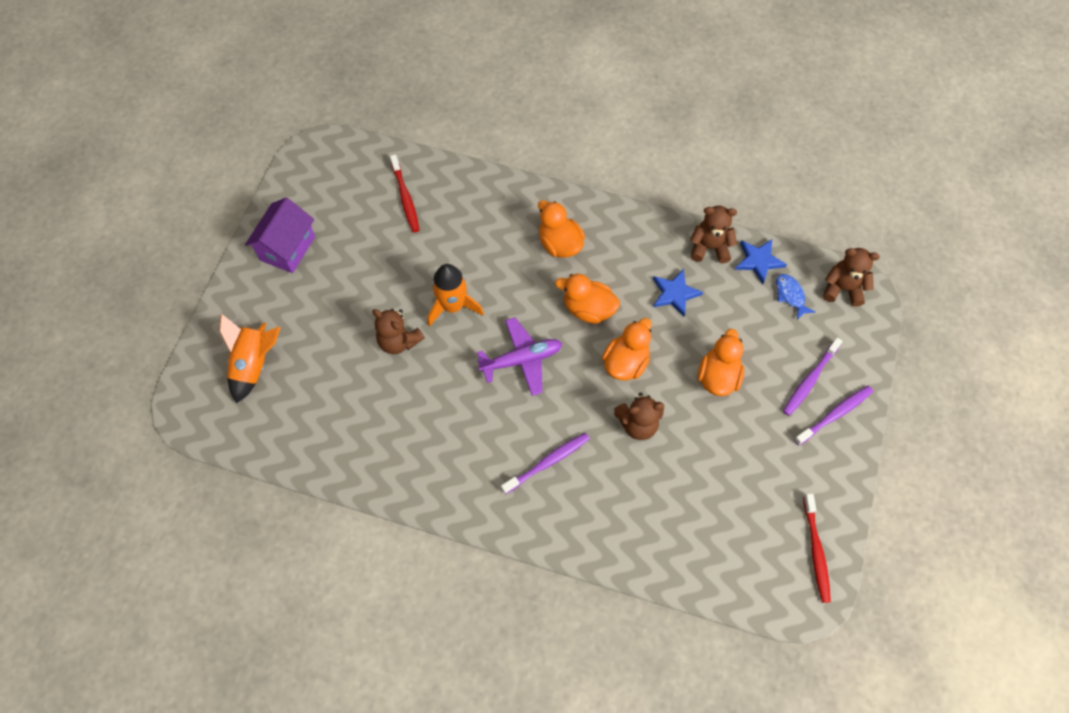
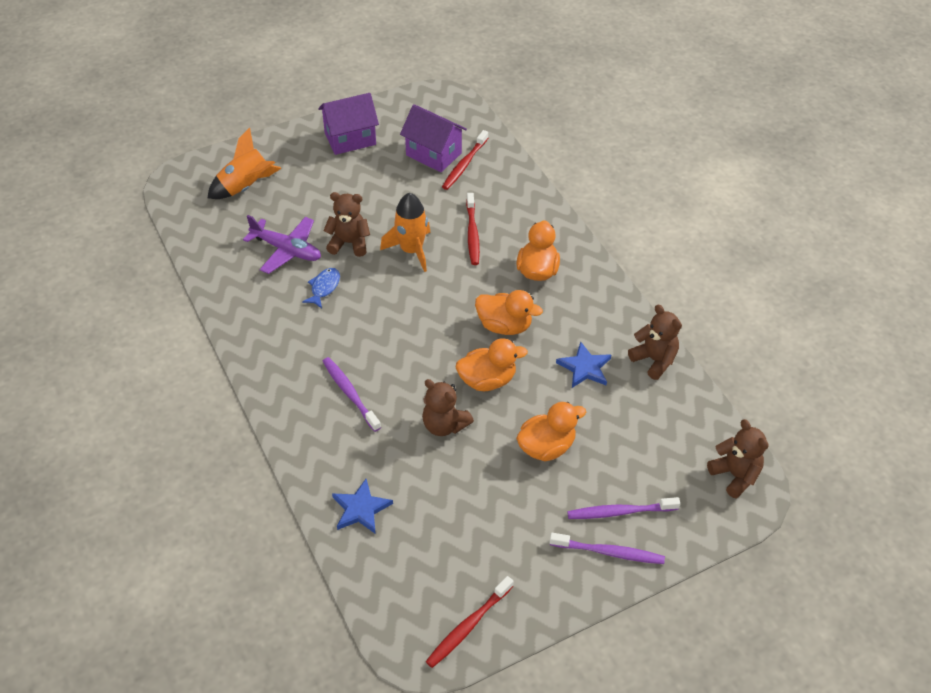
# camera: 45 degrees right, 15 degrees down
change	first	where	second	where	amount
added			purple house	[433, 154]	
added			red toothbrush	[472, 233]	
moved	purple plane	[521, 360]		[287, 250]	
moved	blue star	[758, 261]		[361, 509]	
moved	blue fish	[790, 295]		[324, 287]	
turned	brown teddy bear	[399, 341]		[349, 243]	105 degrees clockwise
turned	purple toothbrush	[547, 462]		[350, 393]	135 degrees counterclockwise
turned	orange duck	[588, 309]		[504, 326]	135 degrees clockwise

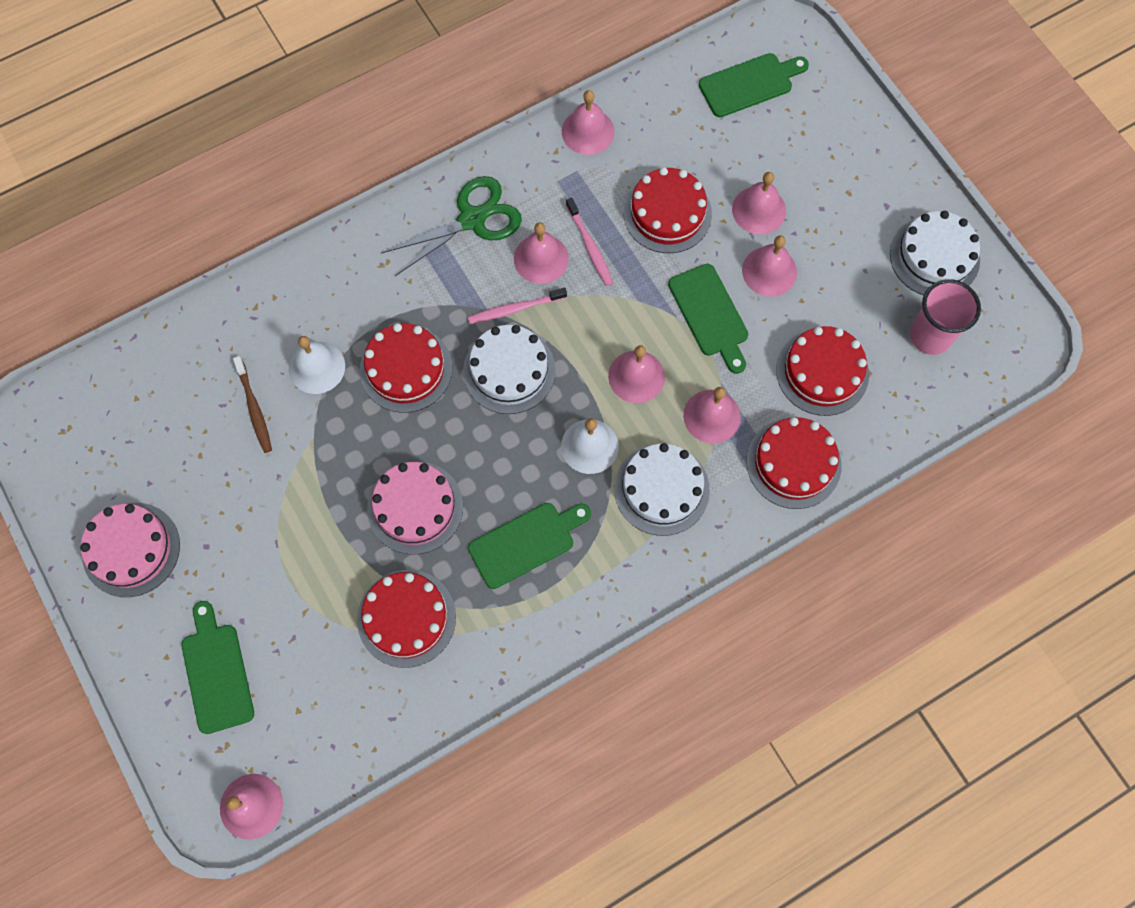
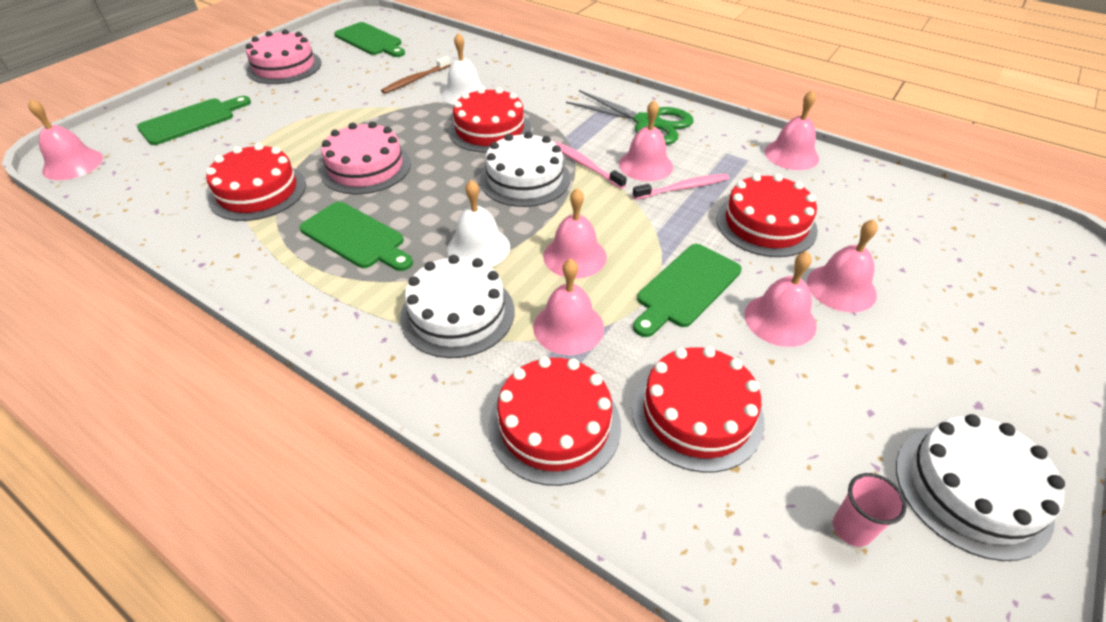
# camera: 65 degrees right, 25 degrees down
change	first	where	second	where	amount
moved	green cutting board	[749, 84]		[370, 40]	
turned	pink toothbrush	[590, 247]		[683, 188]	150 degrees counterclockwise
resized	pink cup	[930, 336]		[852, 528]	x0.56

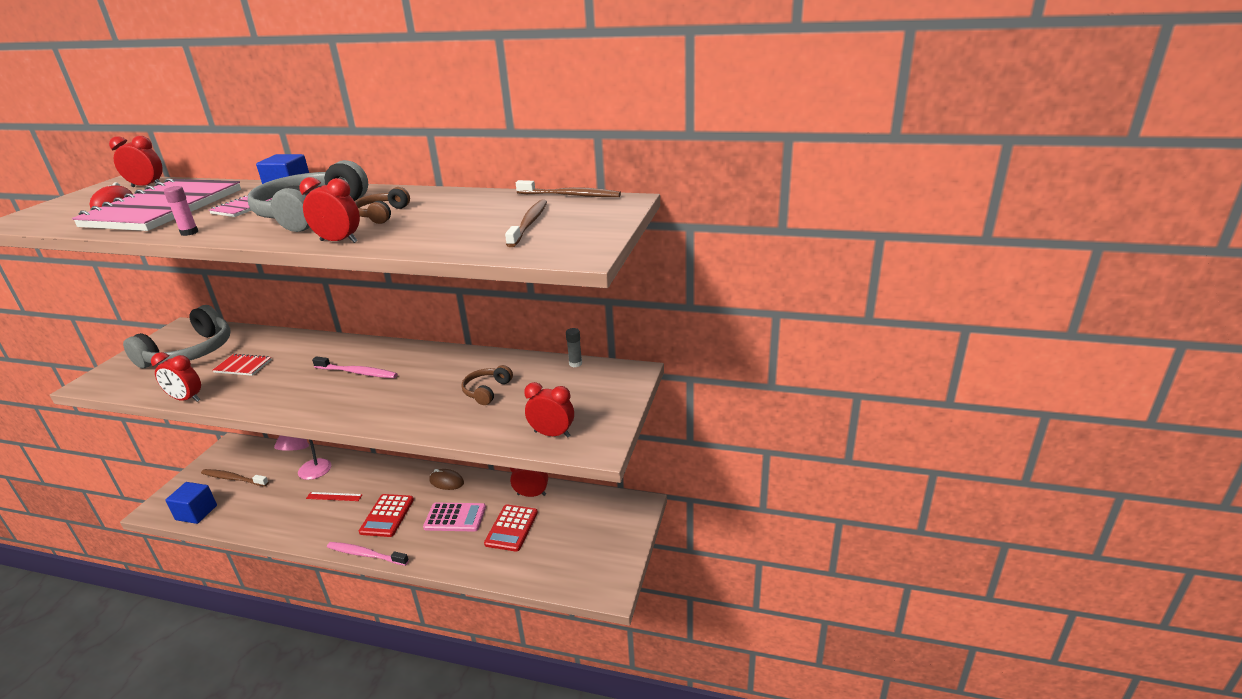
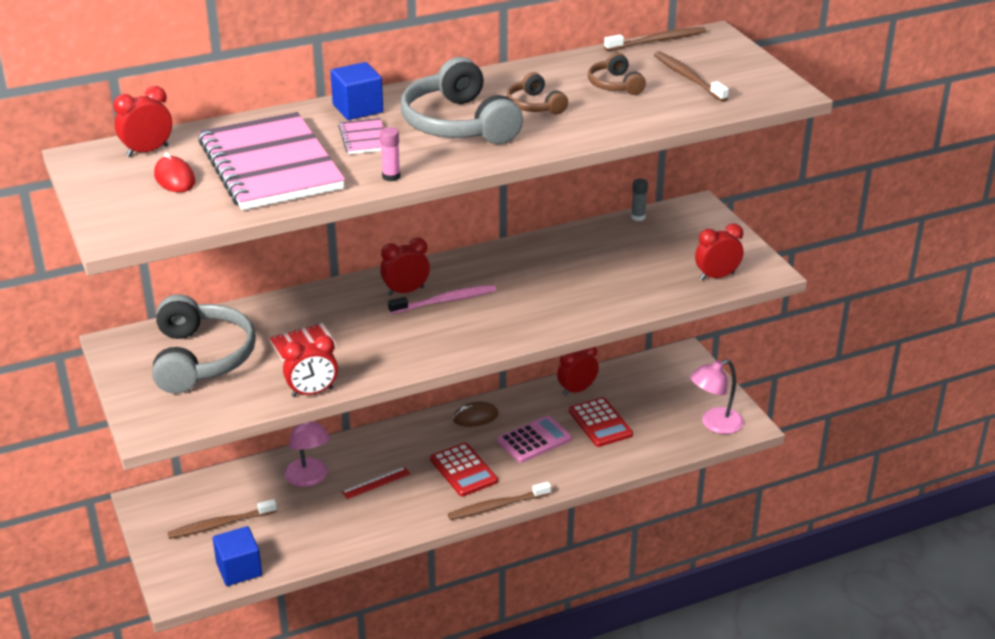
# camera: 40 degrees left, 5 degrees up
change	first	where	second	where	amount
added			pink lamp	[714, 424]	
moved	red clock	[339, 241]		[406, 291]	
moved	brown headphones	[487, 391]		[615, 85]	
recoloured	pink toothbrush	[365, 554]	brown toothbrush	[497, 506]	

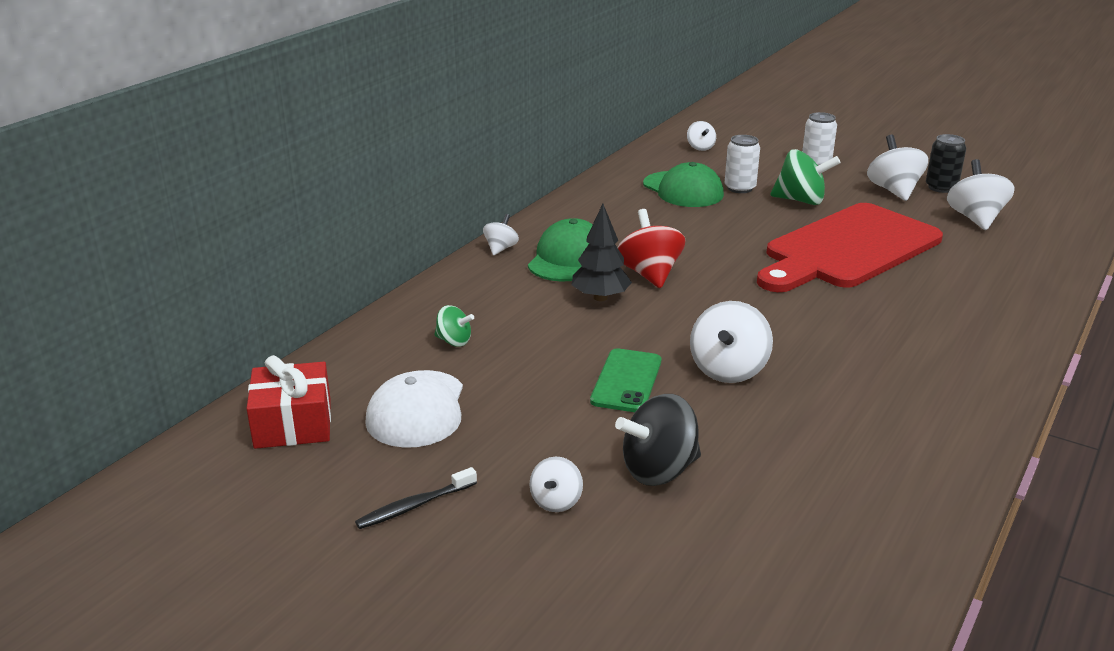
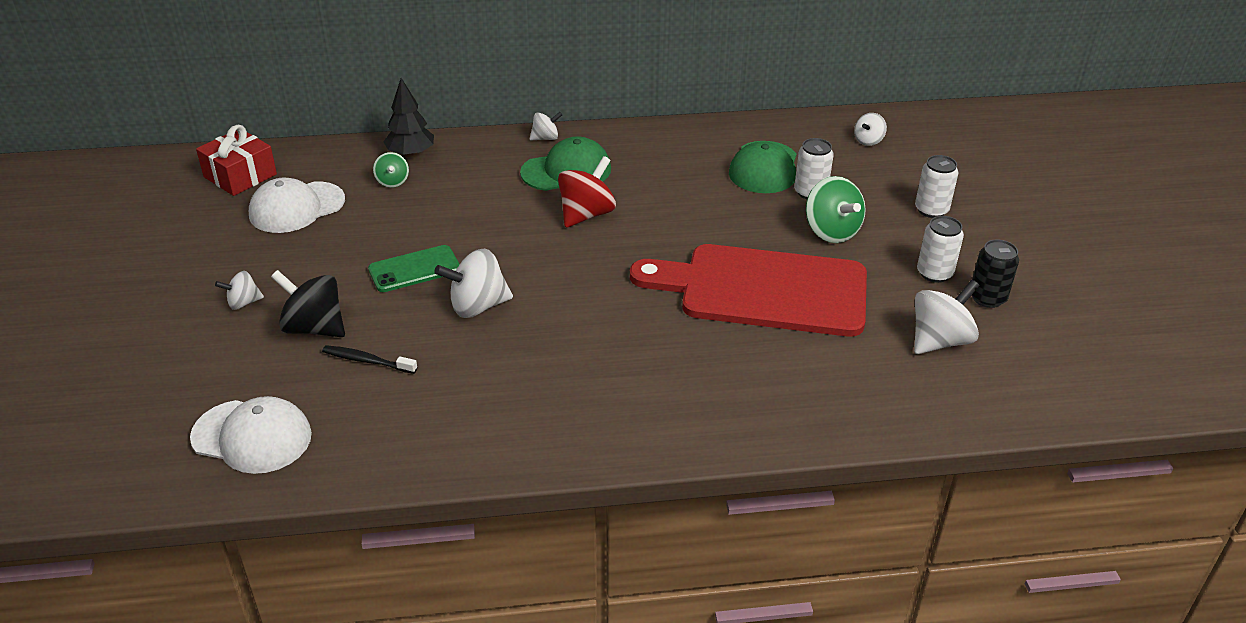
# camera: 50 degrees right, 10 degrees up
change	first	where	second	where	amount
added			white cap	[252, 436]	
moved	black toothbrush	[414, 506]		[367, 361]	
moved	black tree	[600, 298]		[410, 154]	
replaced	white spinning top	[894, 191]	white can	[934, 273]	

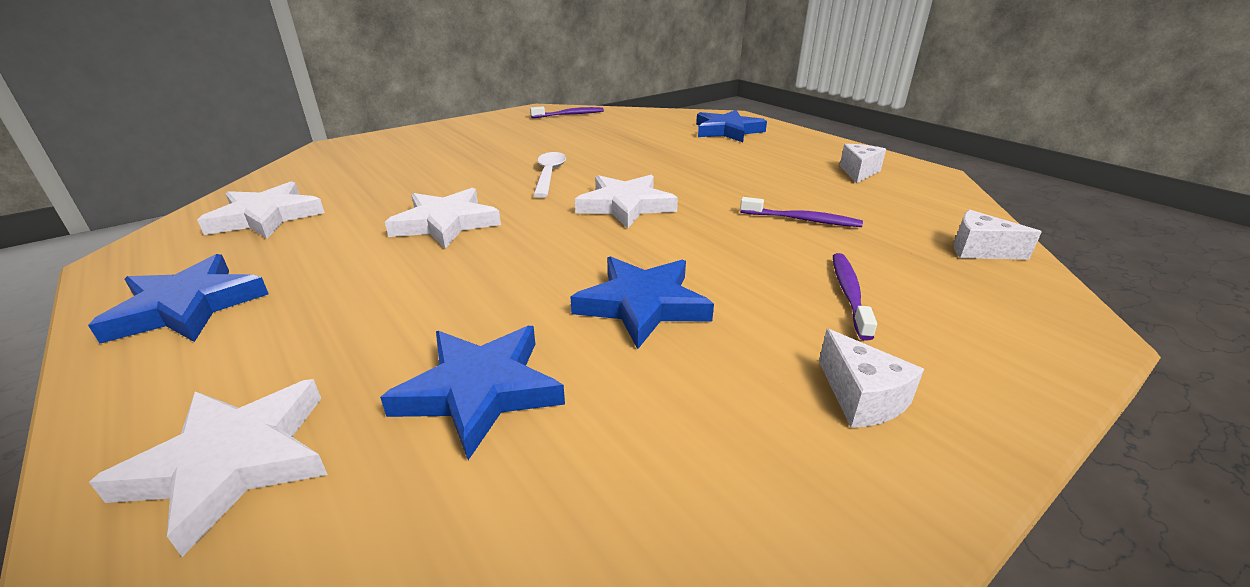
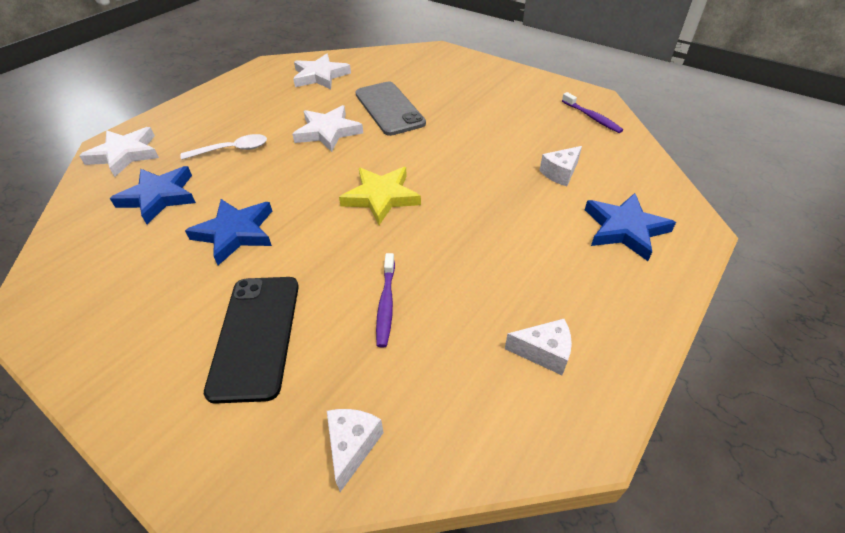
# camera: 75 degrees right, 15 degrees up
change	first	where	second	where	amount
removed	blue star	[187, 307]			
added			grey phone	[389, 108]	
moved	white spoon	[549, 175]		[232, 150]	
moved	white cheese	[861, 397]		[560, 173]	
replaced	purple toothbrush	[849, 294]	black phone	[256, 335]	
recoloured	white star	[625, 205]	yellow star	[381, 197]	

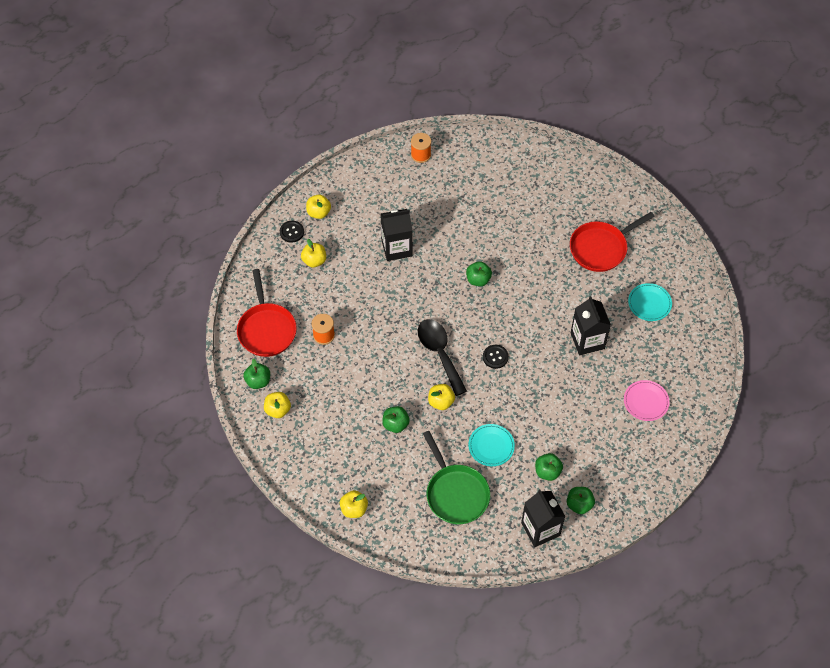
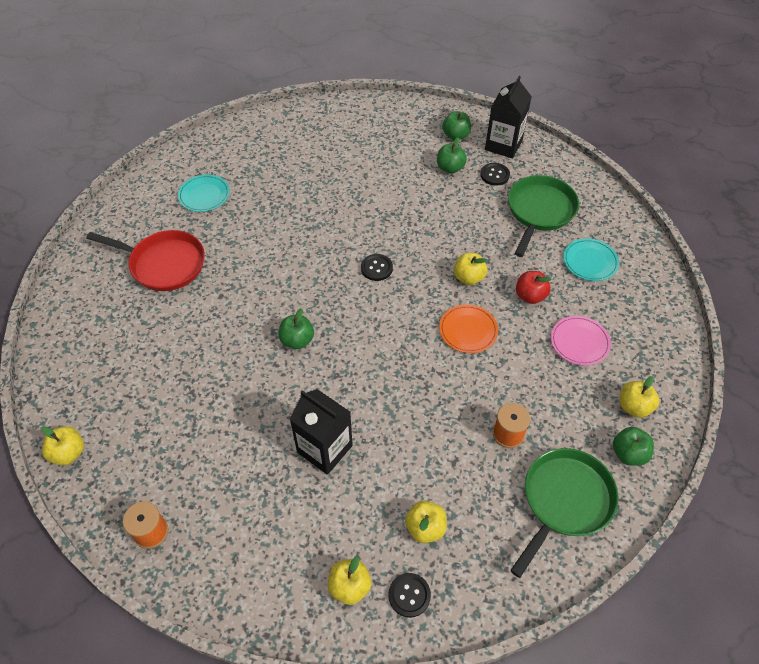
# camera: 130 degrees left, 5 degrees down
change	first	where	second	where	amount
removed	black spoon	[439, 353]			
removed	black carton	[587, 341]			
added			orange plate	[468, 330]	
added			black button	[494, 175]	
moved	yellow apple	[354, 509]		[68, 453]	
moved	turquoise plate	[491, 446]		[590, 261]	
moved	pink plate	[646, 401]		[579, 342]	
recoloured	red pan	[266, 329]	green pan	[564, 501]	
recoloured	green apple	[395, 424]	red apple	[530, 296]	

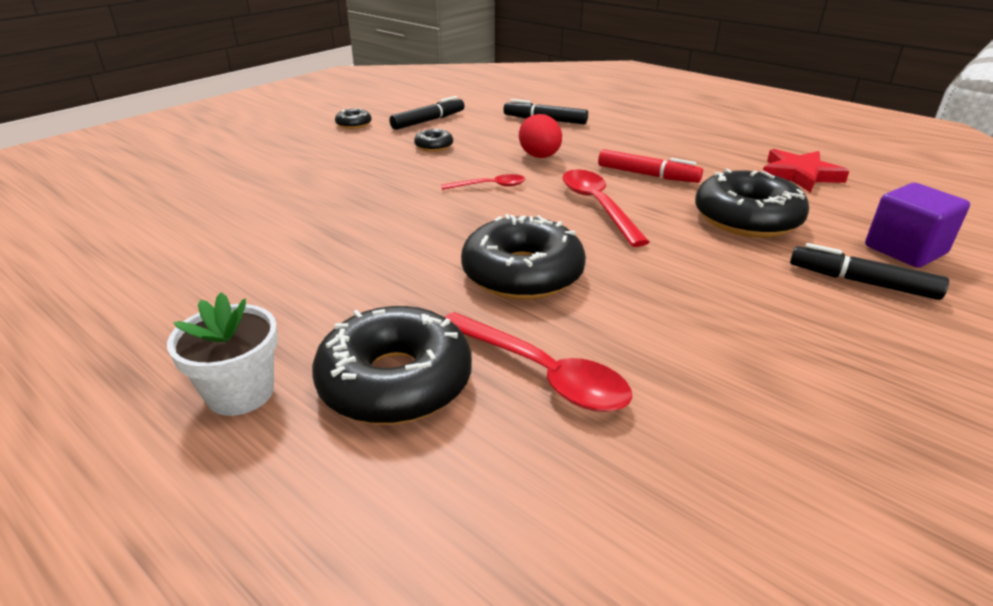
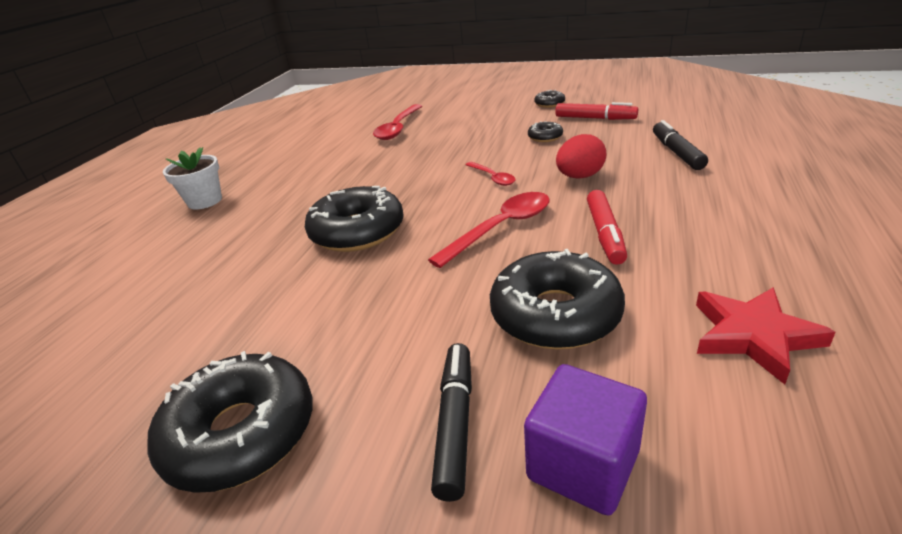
# camera: 70 degrees right, 0 degrees up
change	first	where	second	where	amount
moved	black donut	[395, 382]		[241, 434]	
moved	red spoon	[543, 374]		[398, 128]	
recoloured	black marker	[428, 121]	red marker	[595, 118]	

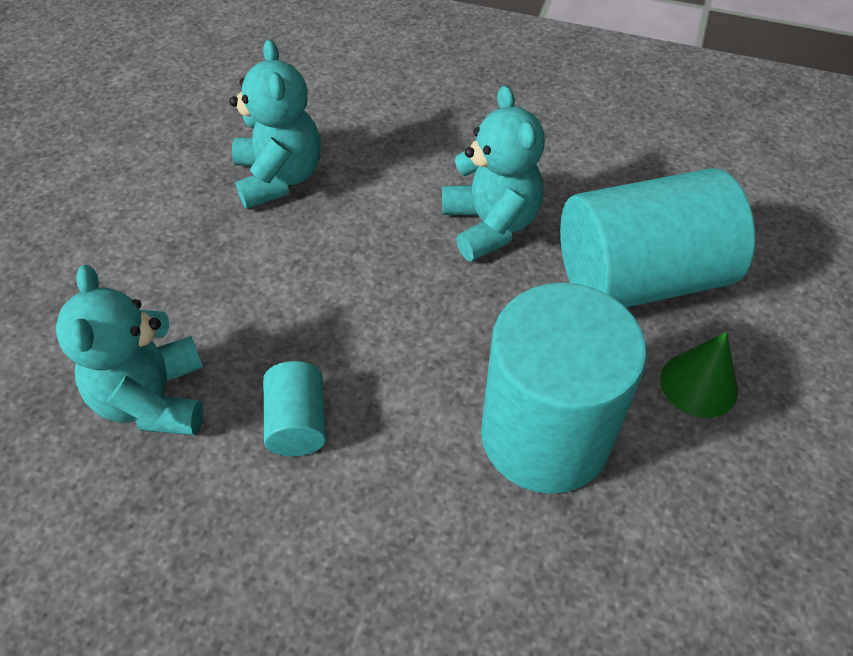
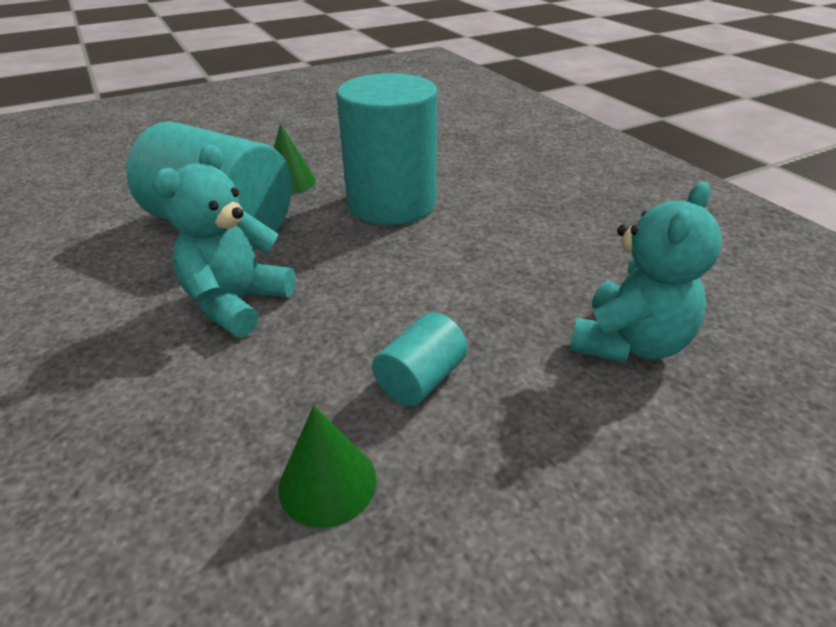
# camera: 135 degrees left, 15 degrees down
change	first	where	second	where	amount
moved	turquoise cylinder	[297, 423]		[420, 379]	
replaced	turquoise teddy bear	[279, 178]	green cone	[327, 483]	

